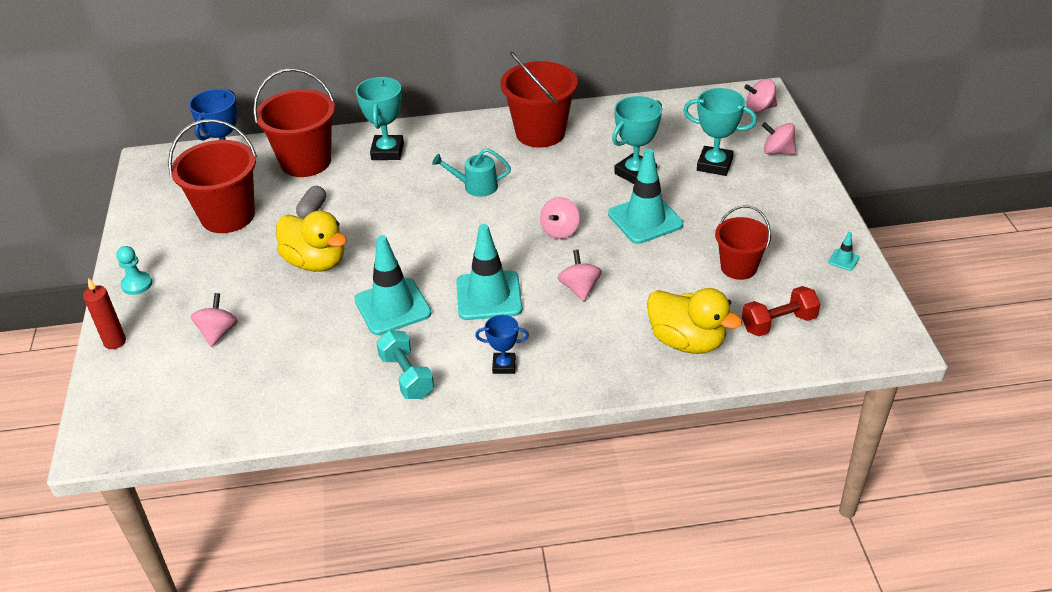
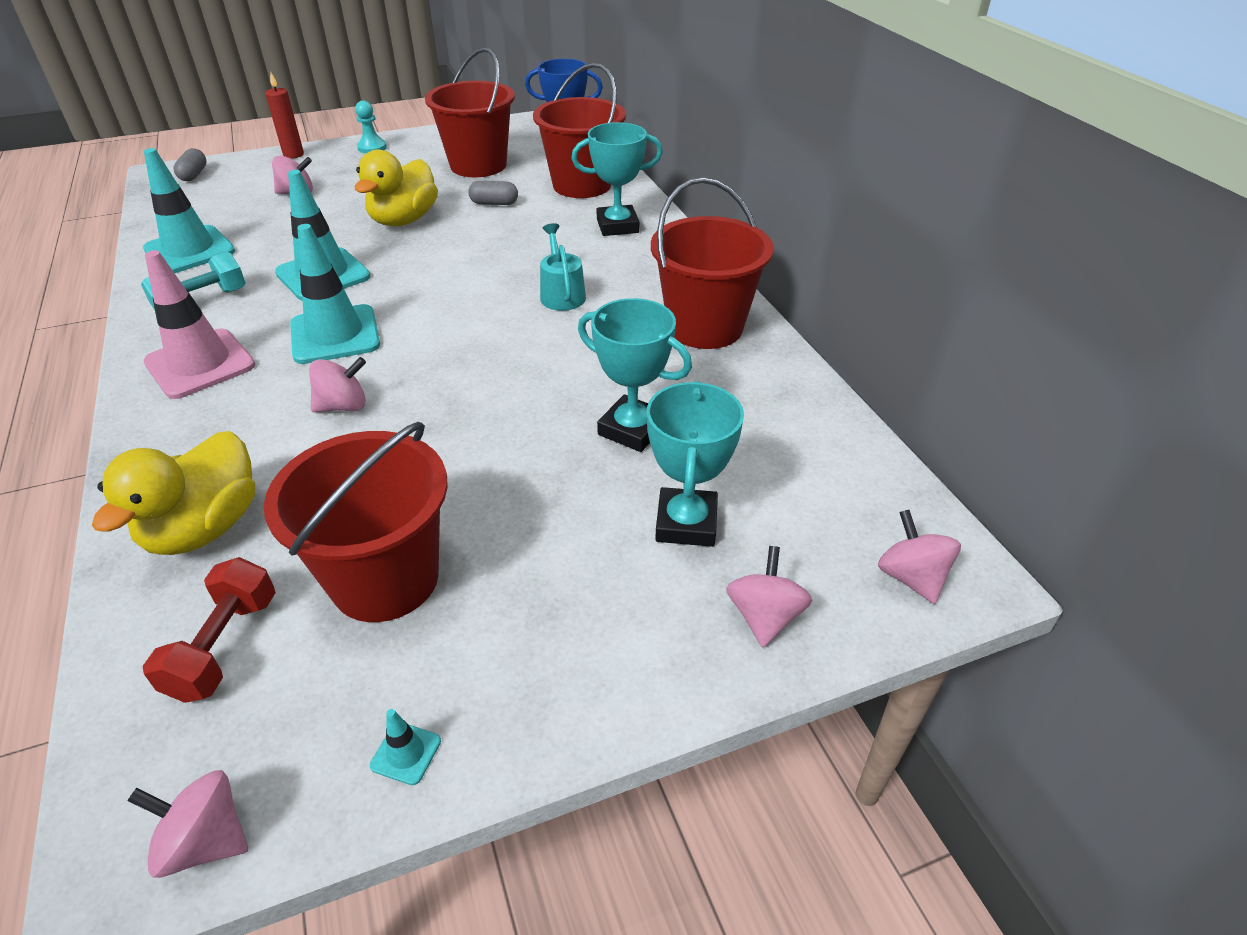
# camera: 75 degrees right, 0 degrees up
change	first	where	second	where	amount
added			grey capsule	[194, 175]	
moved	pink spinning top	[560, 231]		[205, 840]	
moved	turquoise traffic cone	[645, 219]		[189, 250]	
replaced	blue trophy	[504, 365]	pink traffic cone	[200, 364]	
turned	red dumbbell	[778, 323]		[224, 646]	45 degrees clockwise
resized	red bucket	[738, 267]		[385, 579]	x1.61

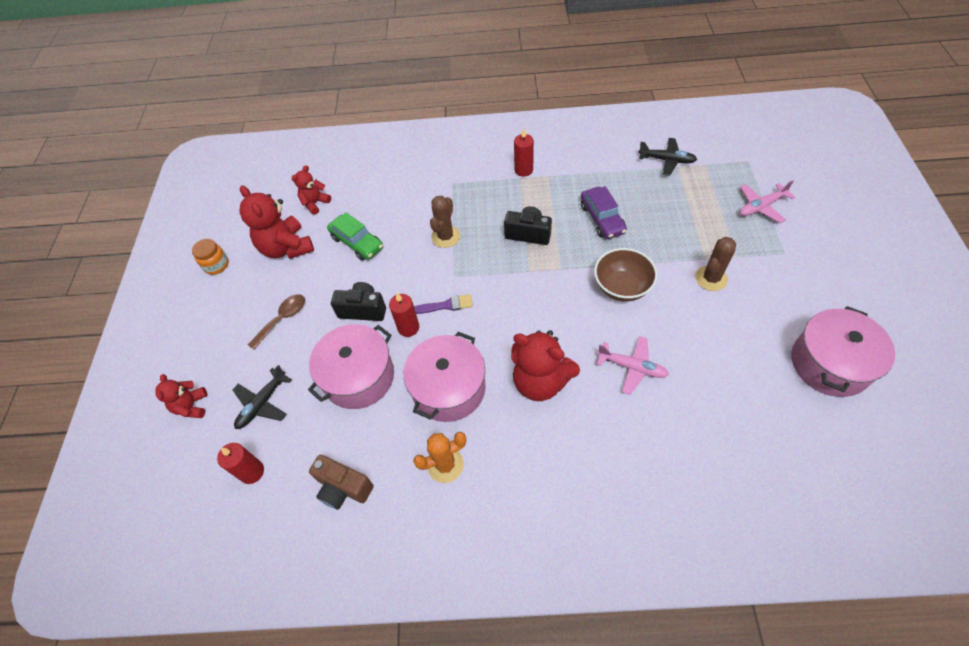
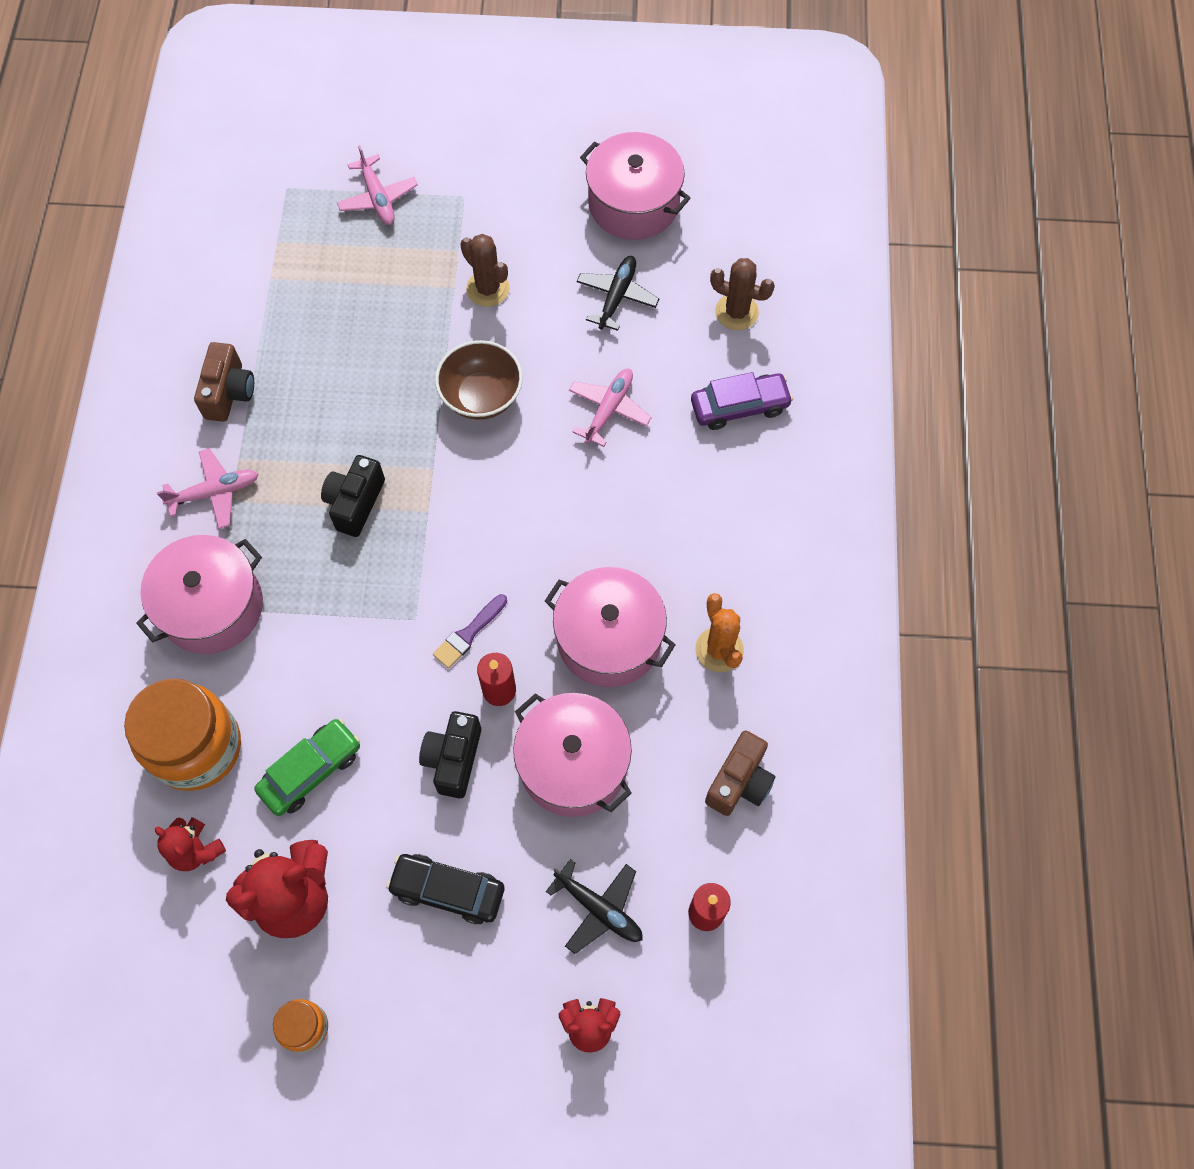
# camera: 90 degrees left, 10 degrees up
change	first	where	second	where	amount
removed	red teddy bear	[540, 381]			
added			orange jar	[196, 747]	
added			pink pot	[212, 606]	
added			brown camera	[229, 393]	
moved	brown cactus	[445, 237]		[736, 312]	
moved	purple car	[602, 219]		[739, 407]	
moved	black plane	[667, 160]		[617, 296]	
replaced	brown spoon	[283, 319]	black car	[448, 890]	
replaced	red candle	[523, 170]	pink plane	[215, 492]	
turned	purple brush	[446, 305]		[468, 634]	135 degrees counterclockwise

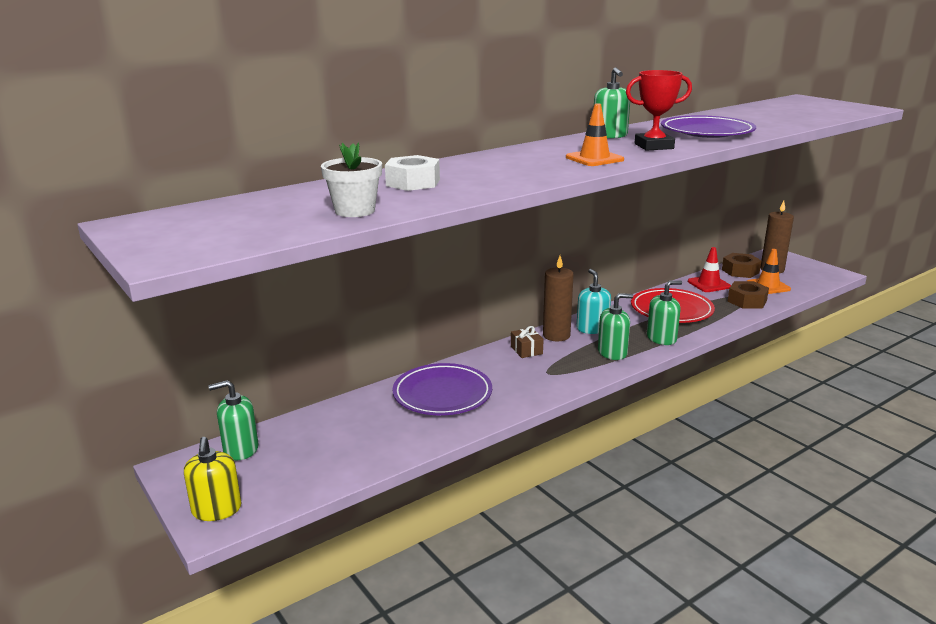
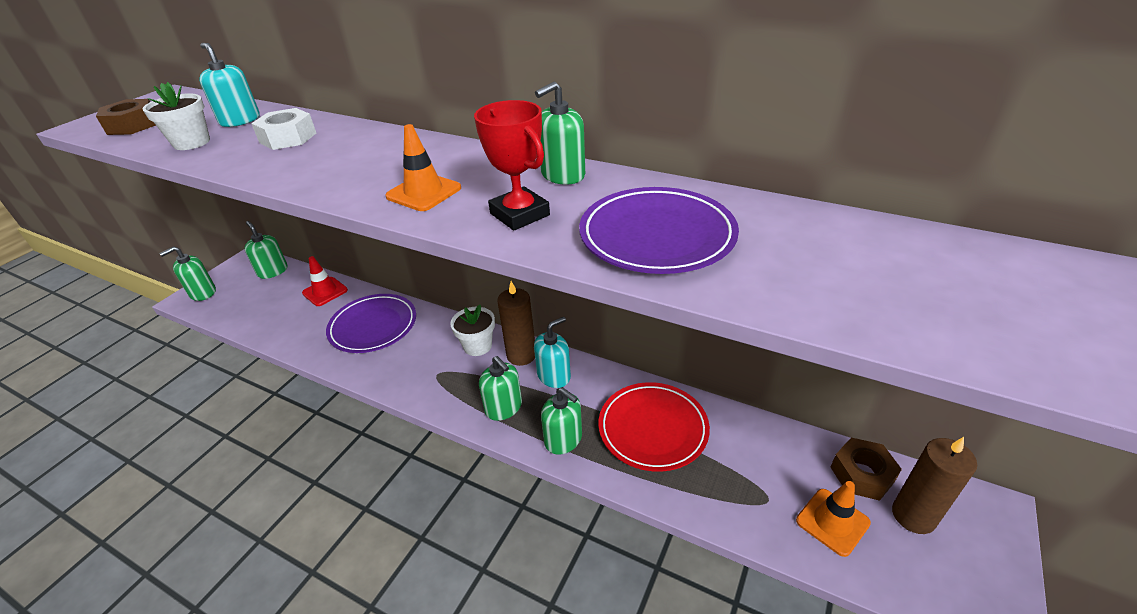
# camera: 65 degrees right, 15 degrees up
change	first	where	second	where	amount
added			turquoise soap dispenser	[240, 120]	
moved	red traffic cone	[708, 284]		[325, 291]	
moved	brown nut	[747, 301]		[133, 125]	
replaced	brown gift	[526, 350]	white flower pot	[477, 346]	
recoloured	yellow soap dispenser	[217, 510]	green soap dispenser	[203, 293]	

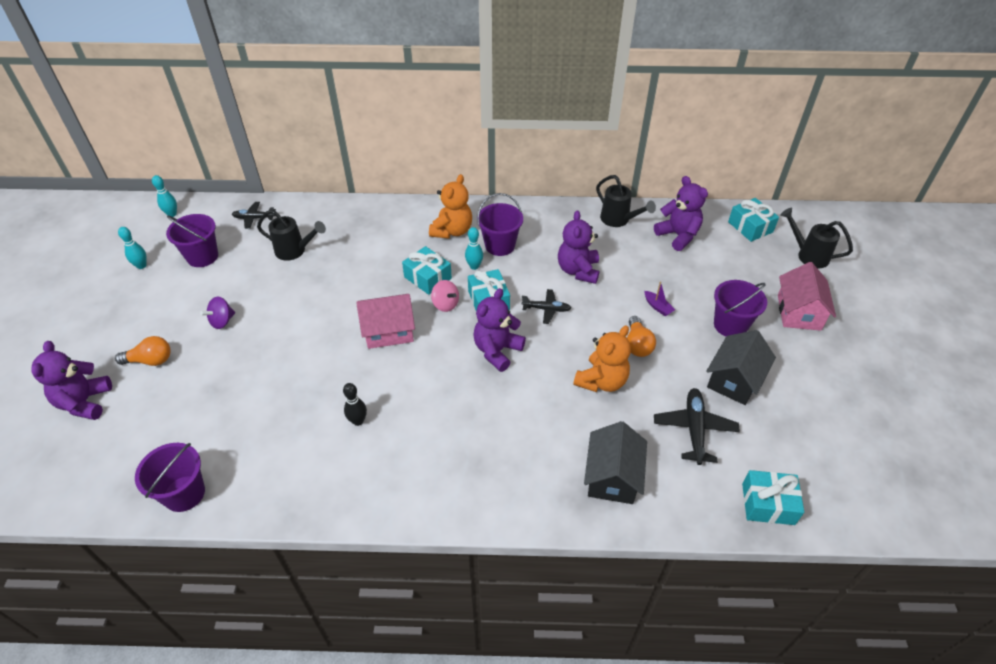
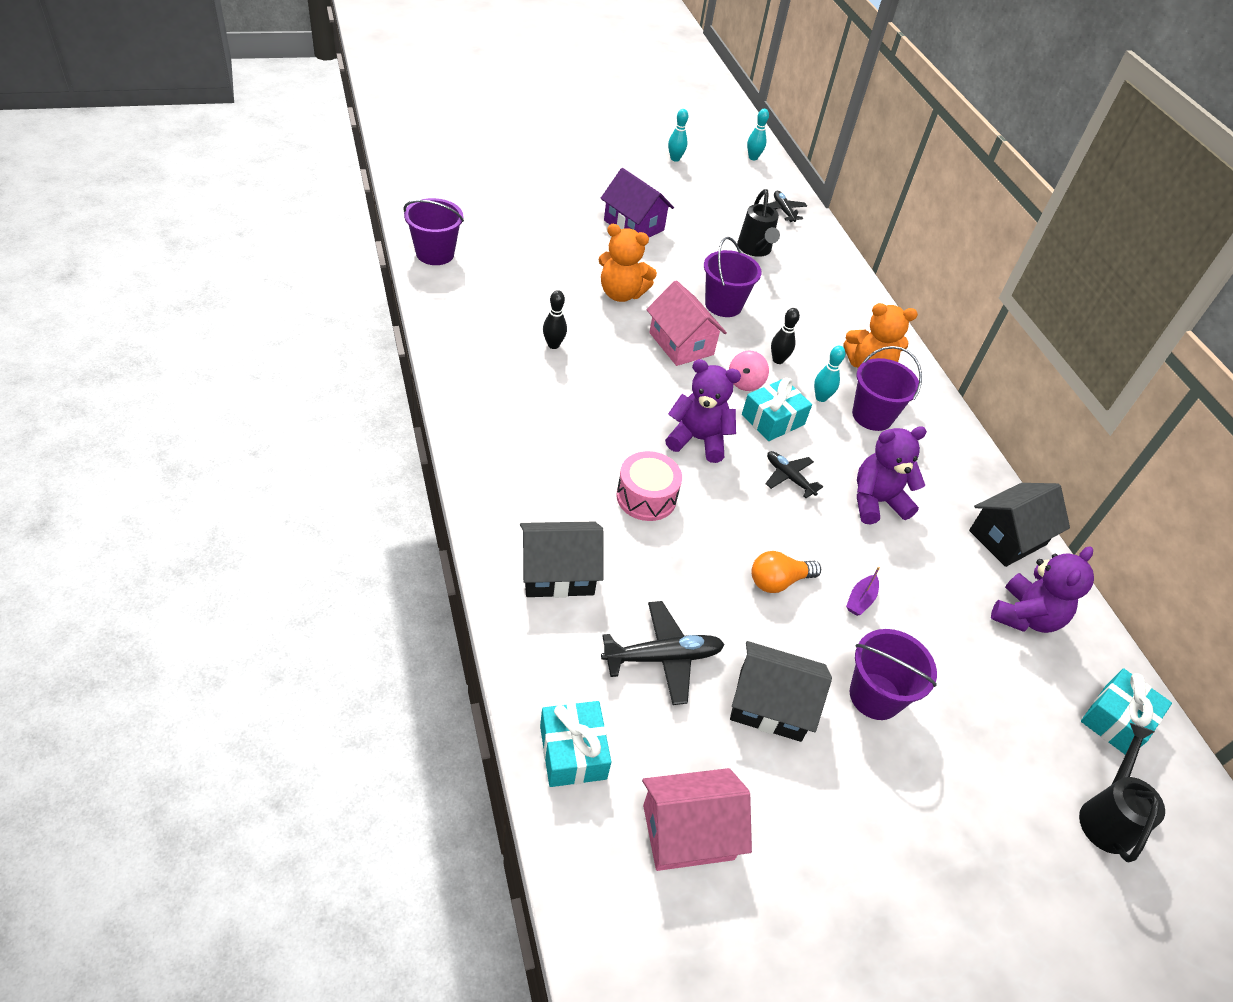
# camera: 65 degrees right, 0 degrees up
change	first	where	second	where	amount
removed	purple teddy bear	[85, 402]			
removed	orange light bulb	[150, 360]			
added			pink drum	[646, 497]	
moved	purple bucket	[202, 256]		[723, 305]	
moved	orange teddy bear	[601, 381]		[621, 293]	
moved	pink house	[799, 312]		[688, 832]	
replaced	purple spinning top	[222, 321]	purple house	[634, 225]	
replaced	turquoise gift	[428, 277]	black bowling pin	[778, 360]	
replaced	black watering can	[618, 220]	black house	[1007, 538]	
turned	black plane	[546, 309]		[789, 477]	150 degrees clockwise

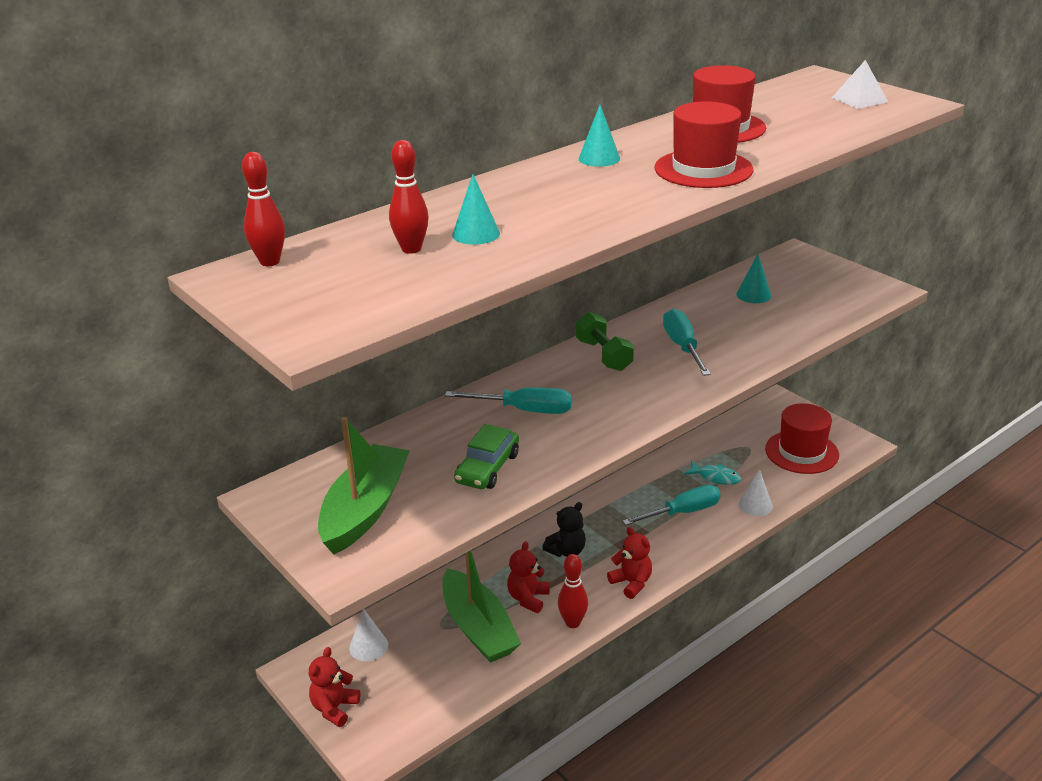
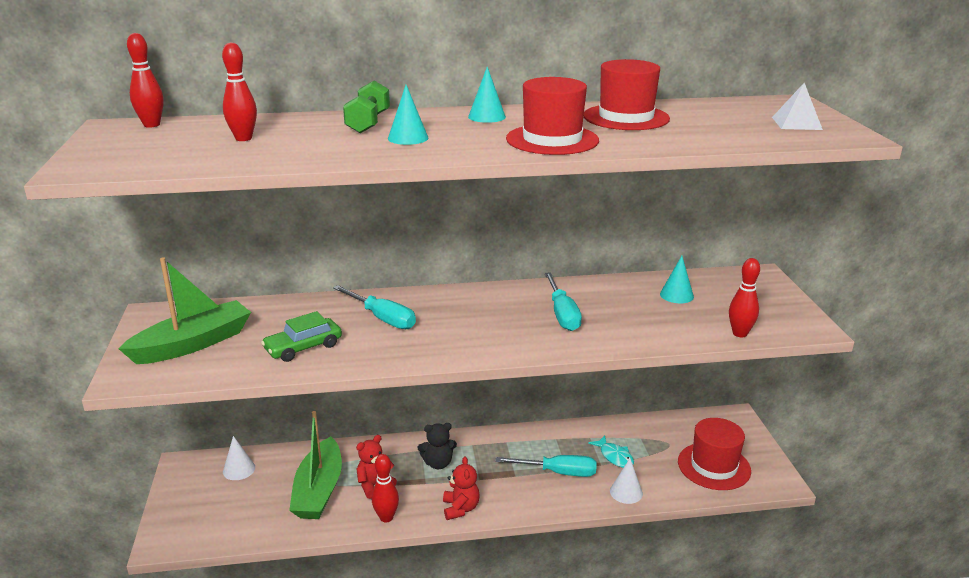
# camera: 30 degrees right, 5 degrees down
change	first	where	second	where	amount
removed	red teddy bear	[334, 708]			
added			red bowling pin	[739, 333]	
moved	turquoise cone	[476, 234]		[408, 138]	
moved	green dumbbell	[604, 355]		[368, 123]	
turned	turquoise screwdriver	[682, 347]		[562, 314]	150 degrees clockwise

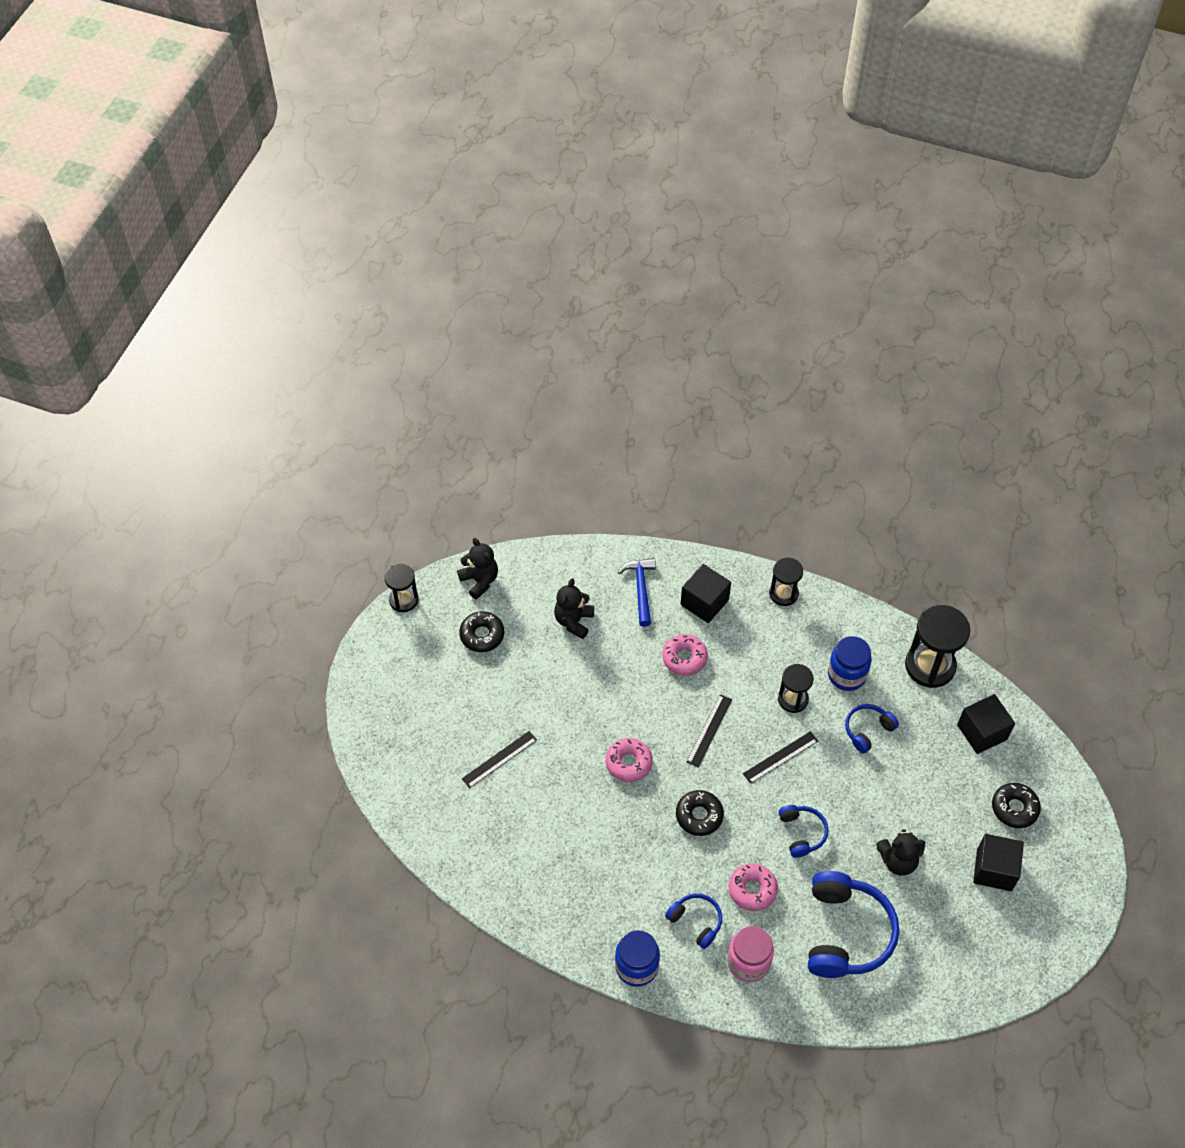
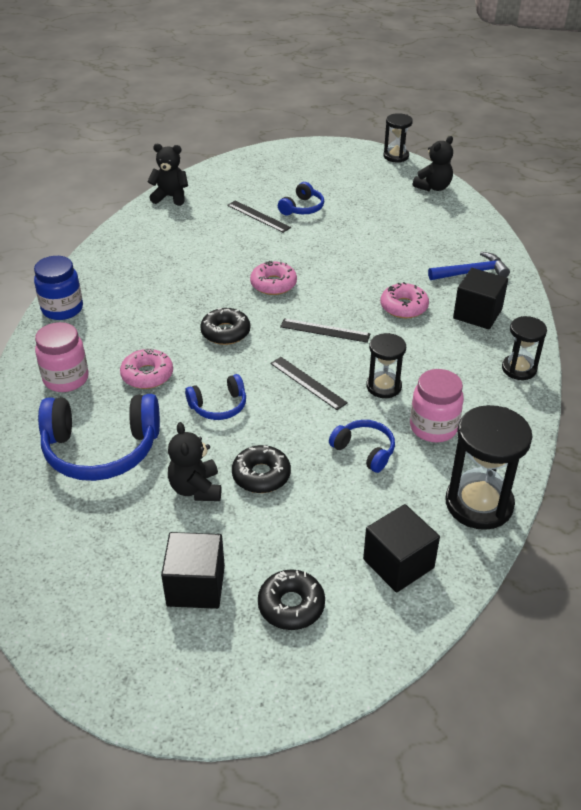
# camera: 80 degrees right, 15 degrees down
change	first	where	second	where	amount
moved	black donut	[482, 635]		[261, 475]	
moved	black teddy bear	[574, 621]		[170, 197]	
moved	blue headphones	[696, 921]		[302, 208]	
recoloured	blue jar	[846, 675]	pink jar	[433, 427]	

